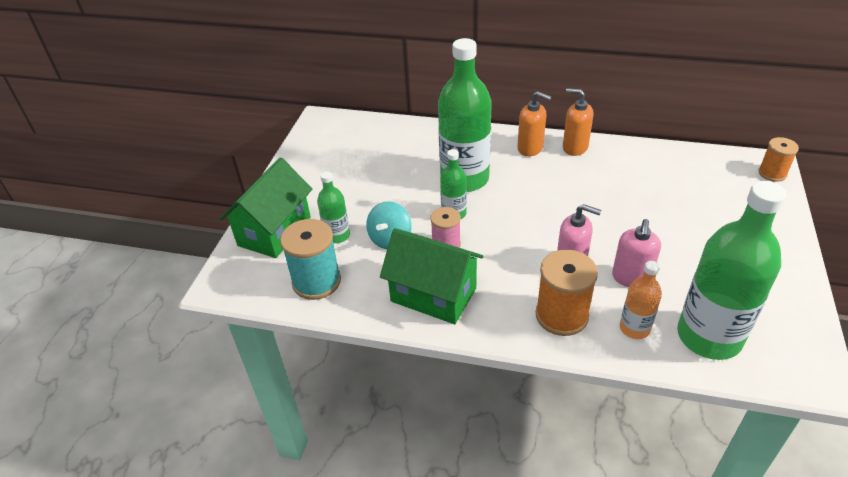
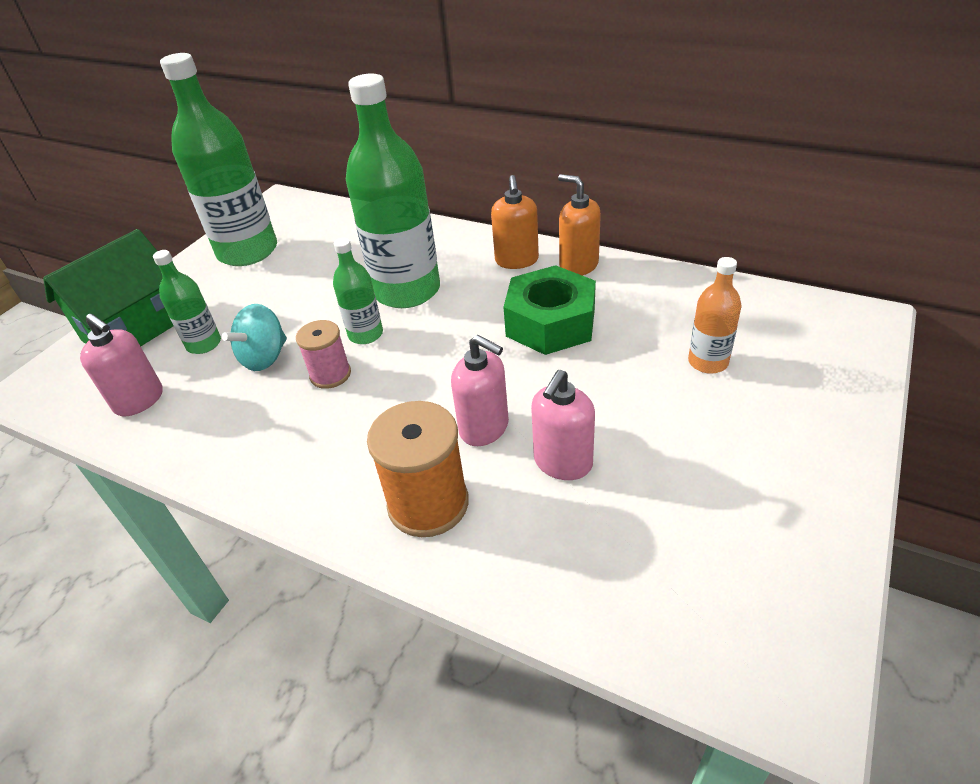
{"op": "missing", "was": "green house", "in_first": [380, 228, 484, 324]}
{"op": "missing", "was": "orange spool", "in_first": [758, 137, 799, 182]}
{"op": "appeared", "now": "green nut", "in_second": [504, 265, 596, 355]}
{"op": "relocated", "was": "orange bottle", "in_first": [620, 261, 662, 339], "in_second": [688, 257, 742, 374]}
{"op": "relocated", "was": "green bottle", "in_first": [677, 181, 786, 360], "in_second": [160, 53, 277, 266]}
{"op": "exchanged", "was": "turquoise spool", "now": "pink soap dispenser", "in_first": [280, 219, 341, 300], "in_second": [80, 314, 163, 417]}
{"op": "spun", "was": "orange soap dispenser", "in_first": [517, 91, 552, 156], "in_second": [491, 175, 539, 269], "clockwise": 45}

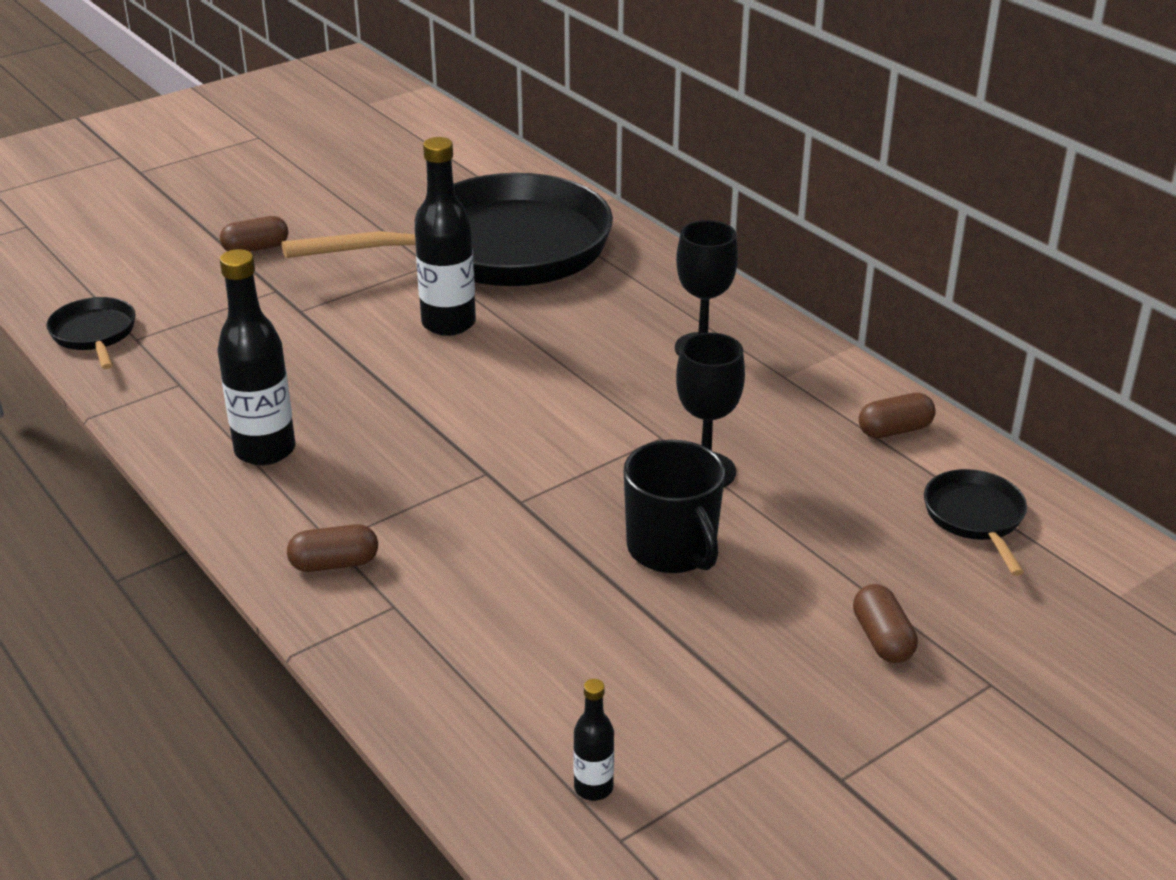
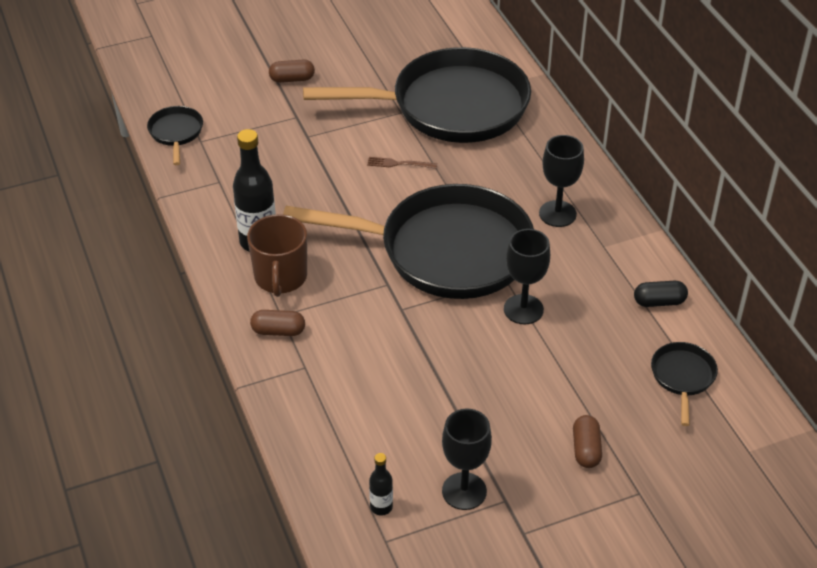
{"op": "missing", "was": "black mug", "in_first": [624, 440, 725, 573]}
{"op": "appeared", "now": "brown mug", "in_second": [247, 214, 307, 297]}
{"op": "appeared", "now": "black pan", "in_second": [283, 184, 534, 299]}
{"op": "appeared", "now": "black goblet", "in_second": [442, 409, 492, 510]}
{"op": "exchanged", "was": "black bottle", "now": "brown fork", "in_first": [415, 137, 476, 336], "in_second": [367, 157, 437, 169]}
{"op": "colour", "was": "brown capsule", "now": "black capsule", "in_first": [859, 393, 935, 438], "in_second": [634, 281, 688, 307]}

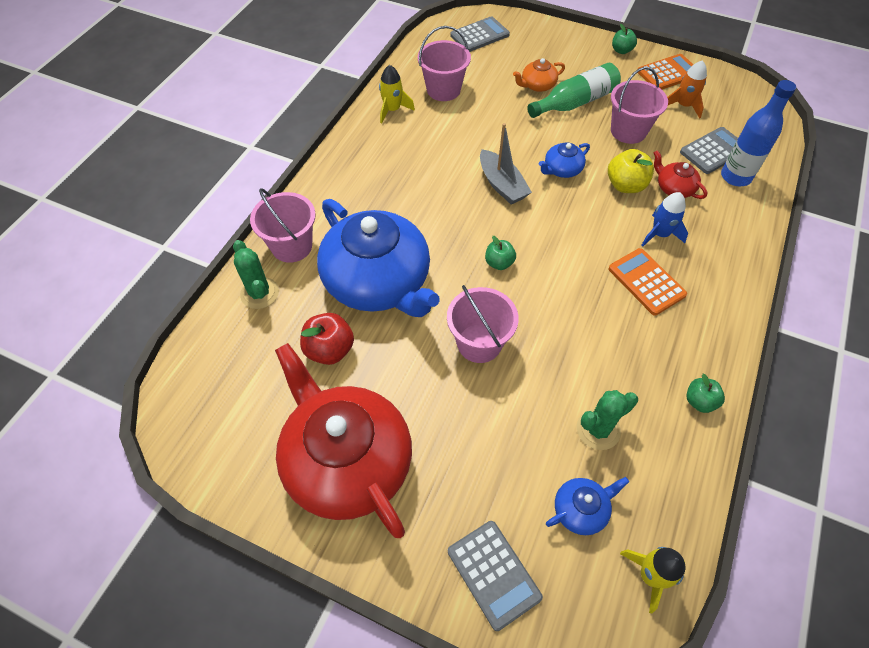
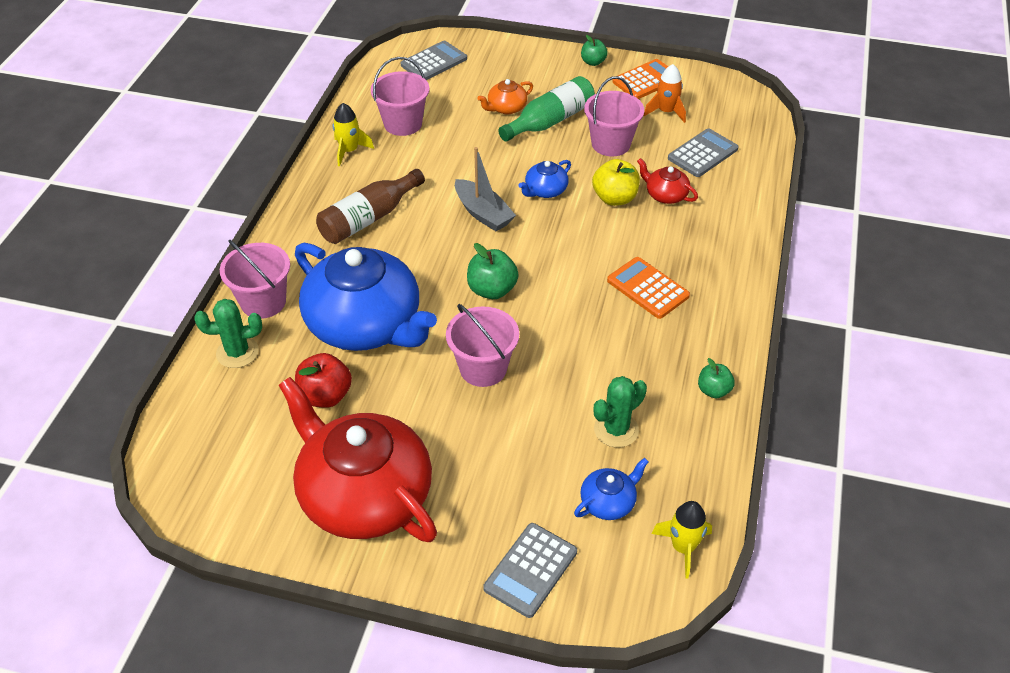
{"op": "missing", "was": "blue rocket", "in_first": [641, 192, 688, 247]}
{"op": "missing", "was": "blue bottle", "in_first": [721, 80, 796, 186]}
{"op": "appeared", "now": "brown bottle", "in_second": [316, 169, 425, 244]}
{"op": "spun", "was": "green cactus", "in_first": [233, 240, 279, 309], "in_second": [194, 299, 262, 368], "clockwise": -60}
{"op": "spun", "was": "grey calculator", "in_first": [448, 521, 543, 631], "in_second": [483, 523, 577, 618], "clockwise": 75}
{"op": "size", "was": "green apple", "in_first": [485, 236, 516, 270], "in_second": [467, 243, 519, 299], "ratio": 1.56}

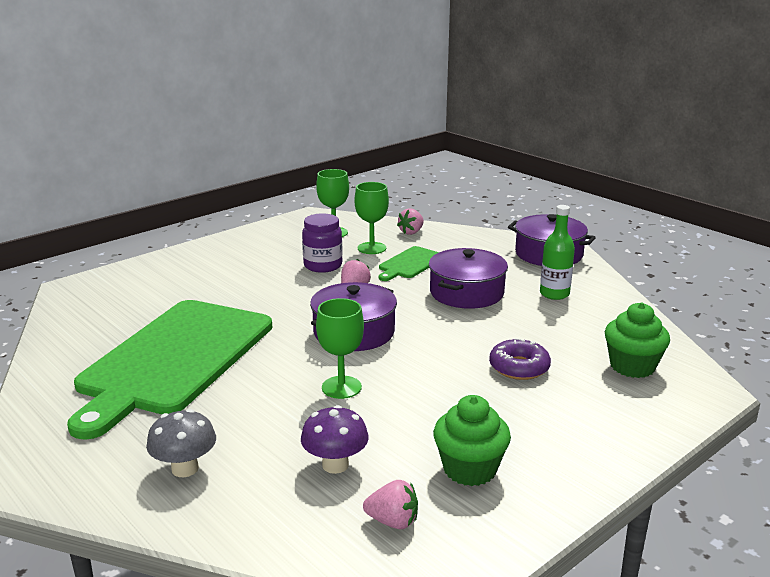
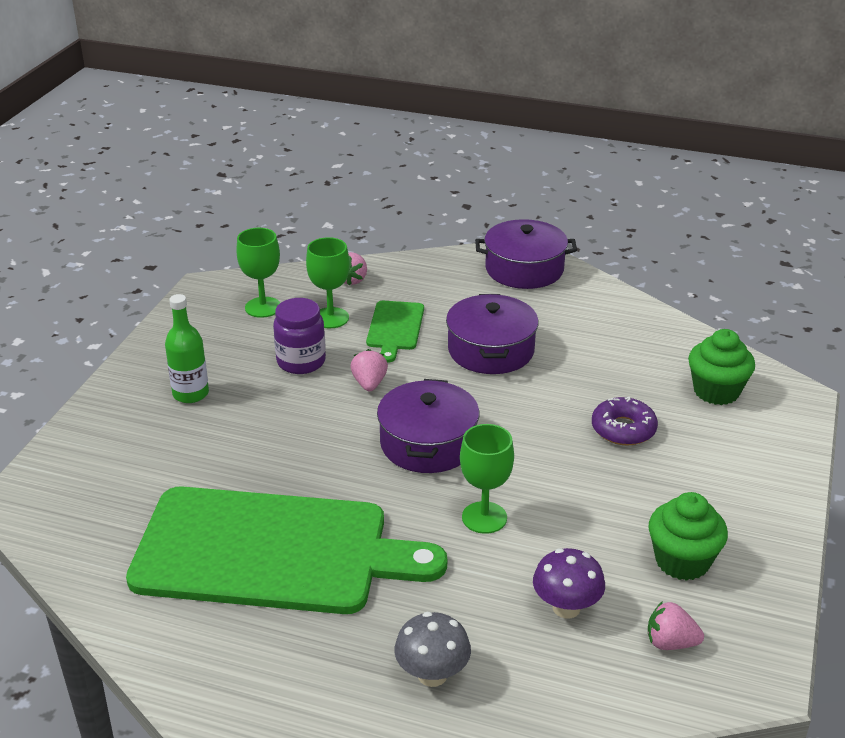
{"op": "relocated", "was": "green bottle", "in_first": [540, 205, 575, 300], "in_second": [165, 294, 209, 403]}
{"op": "spun", "was": "green cutting board", "in_first": [67, 300, 272, 440], "in_second": [126, 486, 447, 614], "clockwise": -75}
{"op": "spun", "was": "pink strawberry", "in_first": [363, 480, 418, 529], "in_second": [648, 601, 704, 650], "clockwise": -150}

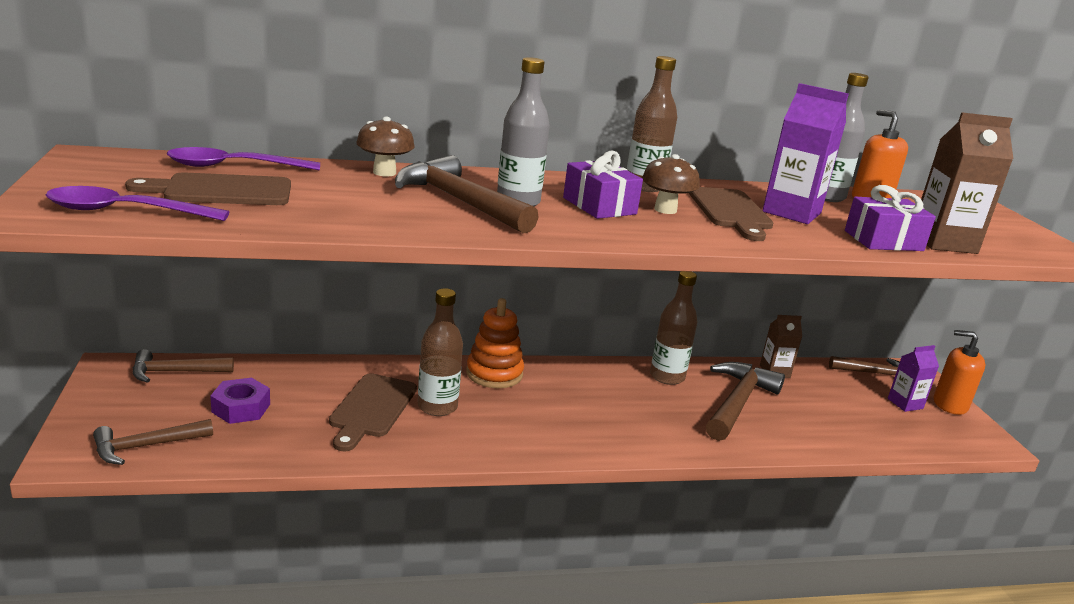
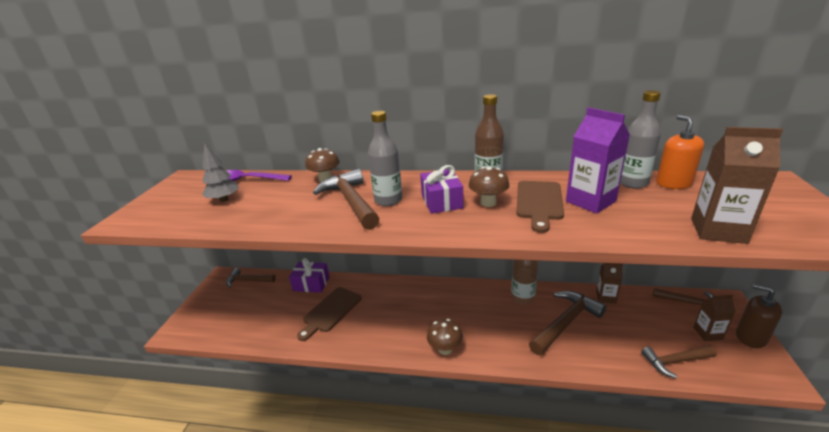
{"op": "missing", "was": "purple spoon", "in_first": [46, 186, 229, 221]}
{"op": "missing", "was": "purple nut", "in_first": [210, 378, 270, 424]}
{"op": "missing", "was": "brown bottle", "in_first": [418, 288, 463, 416]}
{"op": "missing", "was": "orange stacking toy", "in_first": [466, 298, 524, 388]}
{"op": "appeared", "now": "brown mushroom", "in_second": [427, 319, 463, 355]}
{"op": "relocated", "was": "brown hammer", "in_first": [93, 419, 213, 465], "in_second": [641, 345, 717, 378]}
{"op": "relocated", "was": "purple gift", "in_first": [845, 185, 936, 251], "in_second": [289, 258, 329, 293]}
{"op": "exchanged", "was": "brown cutting board", "now": "grey tree", "in_first": [125, 172, 291, 205], "in_second": [202, 144, 239, 202]}
{"op": "colour", "was": "purple carton", "now": "brown carton", "in_first": [888, 345, 939, 412], "in_second": [693, 295, 735, 341]}
{"op": "colour", "was": "orange soap dispenser", "now": "brown soap dispenser", "in_first": [934, 330, 985, 415], "in_second": [736, 284, 782, 348]}

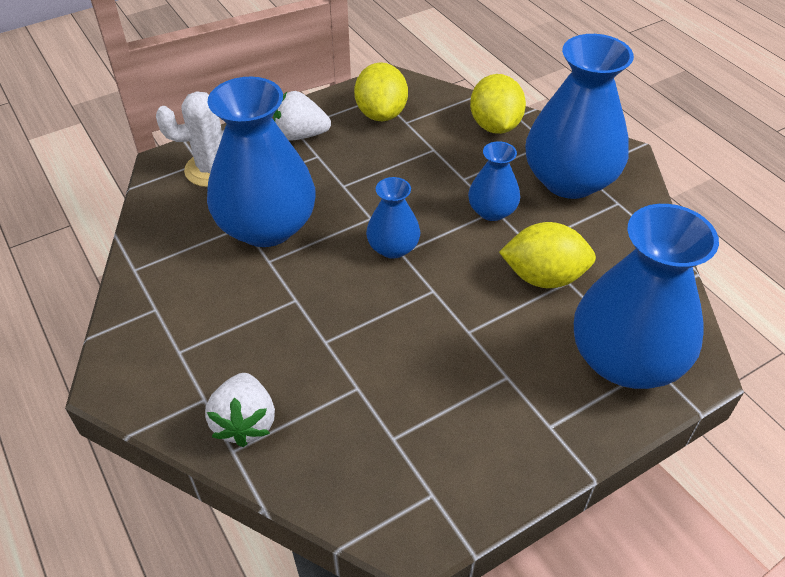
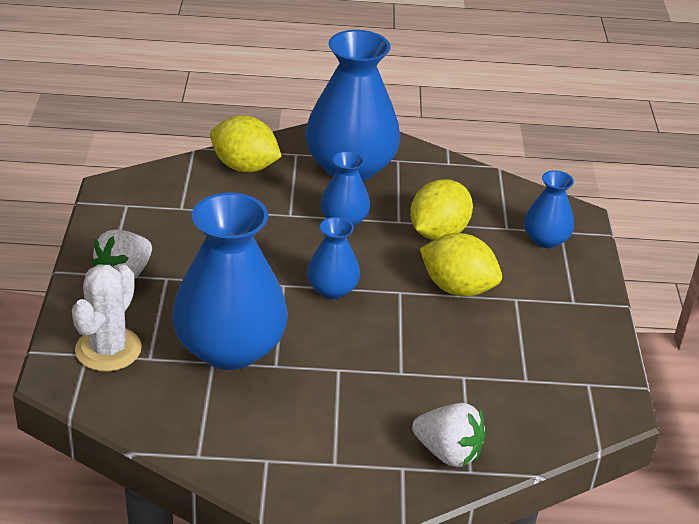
{"op": "relocated", "was": "yellow lemon", "in_first": [354, 62, 408, 121], "in_second": [420, 233, 502, 297]}
{"op": "size", "was": "blue vase", "in_first": [574, 204, 719, 389], "in_second": [524, 171, 574, 248], "ratio": 0.5}

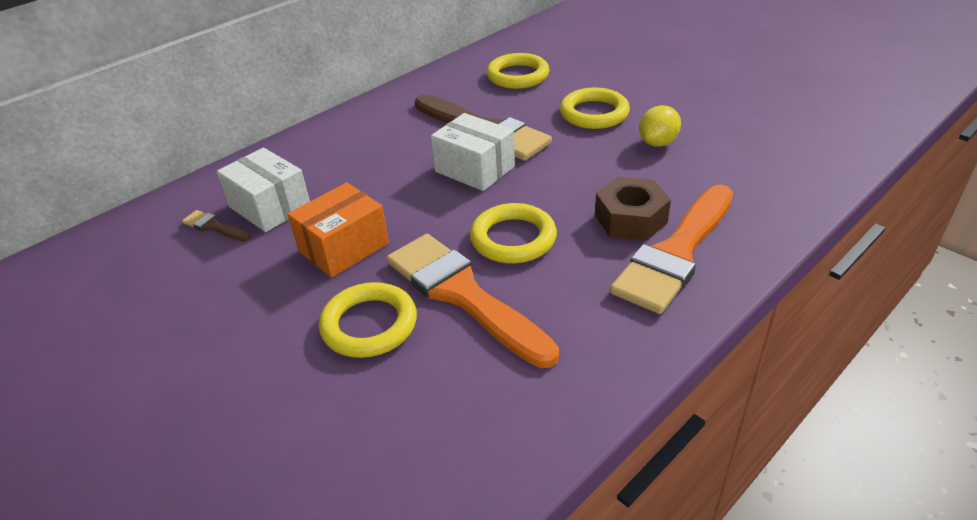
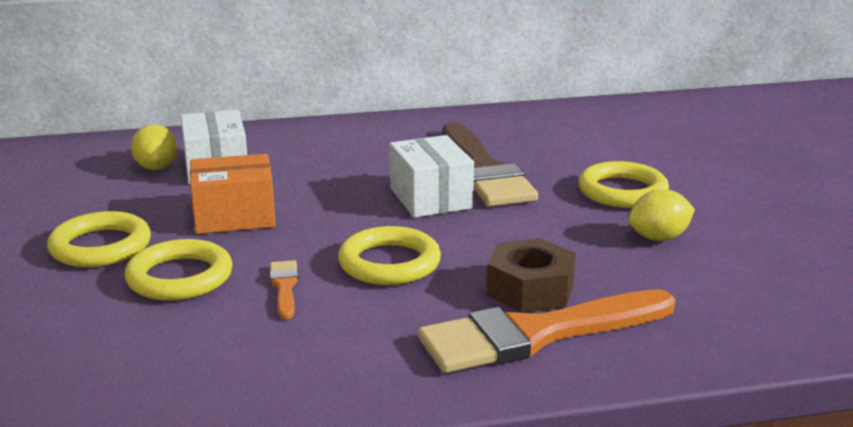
{"op": "relocated", "was": "yellow ring", "in_first": [487, 53, 550, 89], "in_second": [47, 211, 151, 267]}
{"op": "exchanged", "was": "brown brush", "now": "yellow lemon", "in_first": [182, 210, 251, 241], "in_second": [131, 124, 177, 170]}
{"op": "size", "was": "orange brush", "in_first": [387, 234, 559, 368], "in_second": [270, 260, 299, 319], "ratio": 0.42}

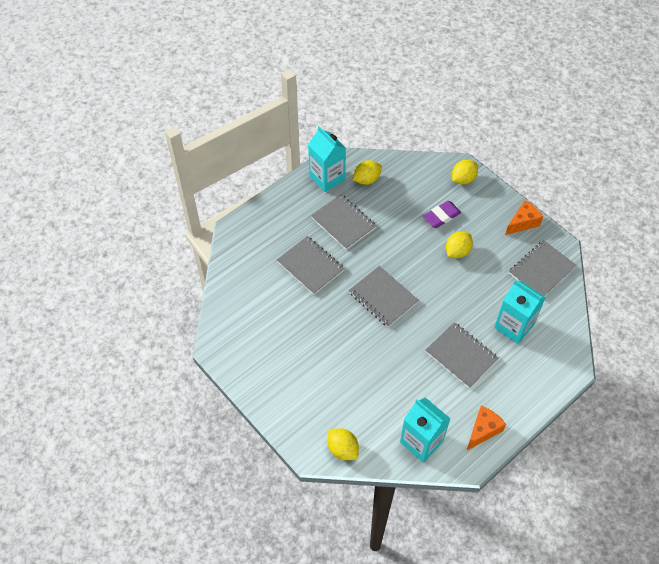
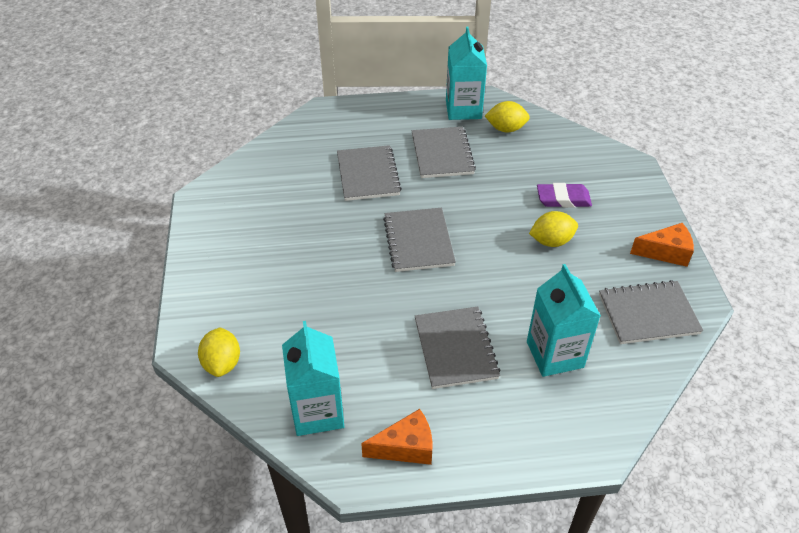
{"op": "missing", "was": "yellow lemon", "in_first": [452, 160, 478, 185]}

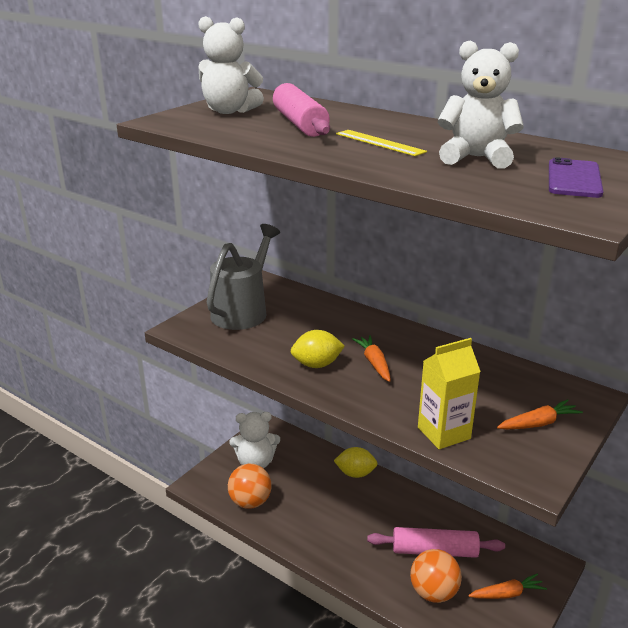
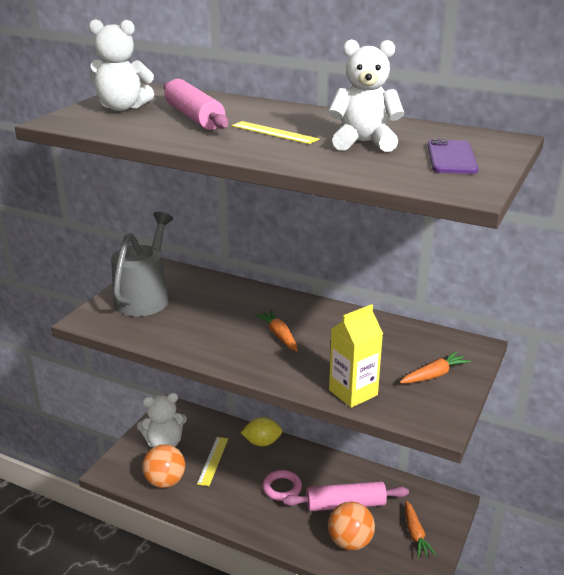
{"op": "missing", "was": "yellow lemon", "in_first": [291, 330, 345, 368]}
{"op": "appeared", "now": "yellow ruler", "in_second": [197, 437, 228, 486]}
{"op": "appeared", "now": "pink ring", "in_second": [262, 470, 302, 501]}
{"op": "spun", "was": "orange carrot", "in_first": [468, 574, 547, 599], "in_second": [405, 500, 436, 558], "clockwise": 105}

